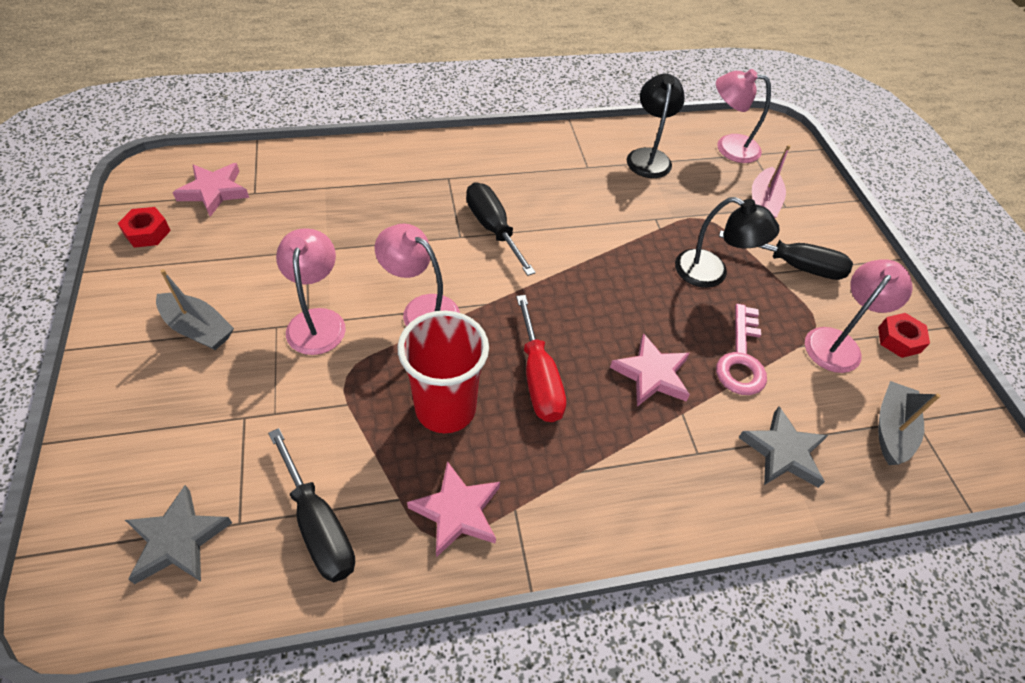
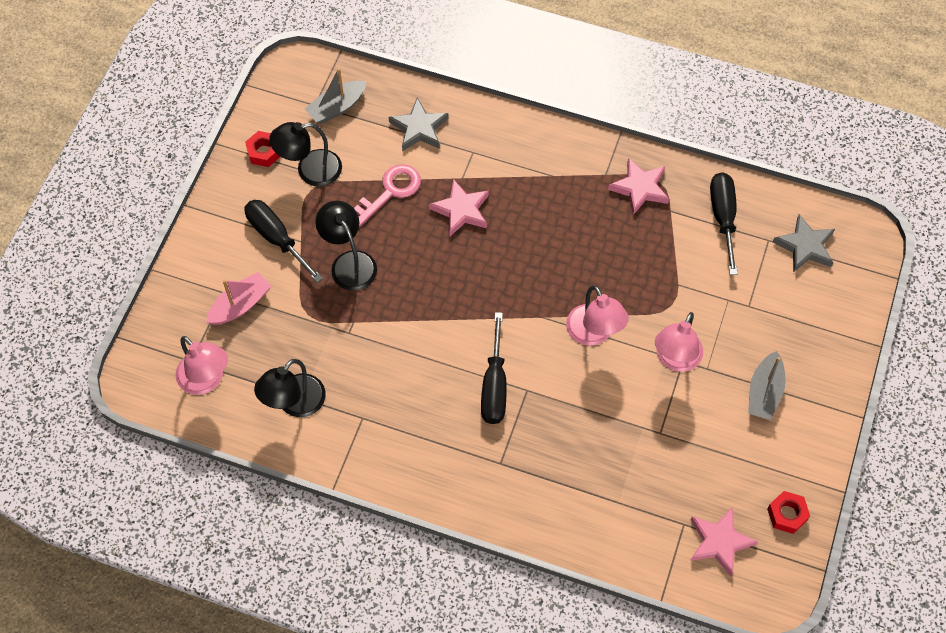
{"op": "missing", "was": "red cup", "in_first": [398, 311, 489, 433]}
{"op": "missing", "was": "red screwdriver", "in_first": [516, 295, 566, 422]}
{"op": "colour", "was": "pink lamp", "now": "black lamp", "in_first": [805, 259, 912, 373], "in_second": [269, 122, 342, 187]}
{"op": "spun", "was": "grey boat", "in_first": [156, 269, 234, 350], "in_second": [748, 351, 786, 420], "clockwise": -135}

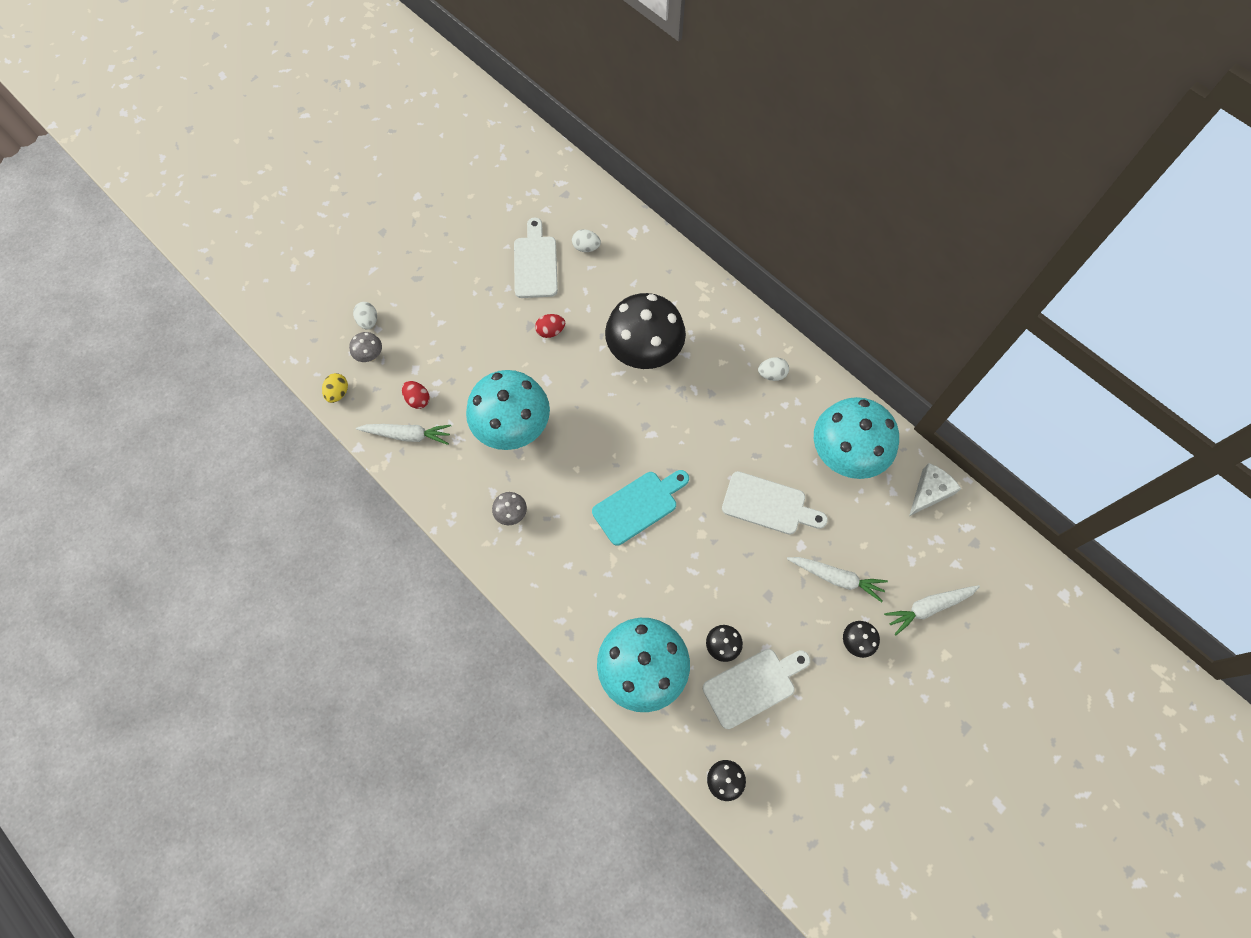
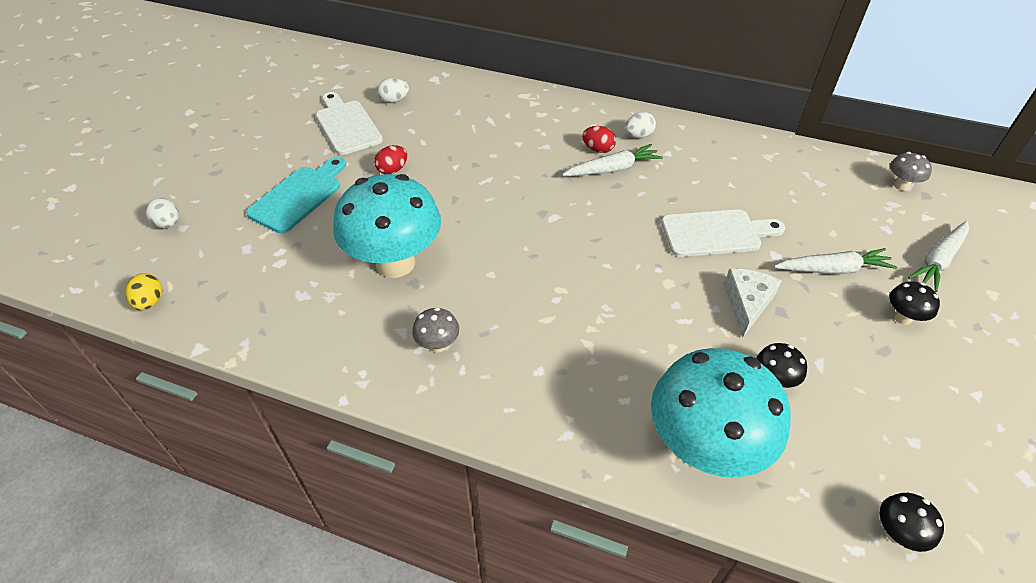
{"op": "missing", "was": "black mushroom", "in_first": [605, 293, 686, 369]}
{"op": "missing", "was": "white cutting board", "in_first": [703, 649, 810, 729]}
{"op": "missing", "was": "turquoise mushroom", "in_first": [814, 397, 899, 479]}
{"op": "relocated", "was": "grey mushroom", "in_first": [349, 332, 382, 362], "in_second": [890, 152, 932, 191]}
{"op": "relocated", "was": "white carrot", "in_first": [356, 424, 451, 445], "in_second": [562, 144, 663, 176]}
{"op": "relocated", "was": "red egg", "in_first": [402, 381, 430, 409], "in_second": [582, 126, 616, 153]}
{"op": "relocated", "was": "turquoise cutting board", "in_first": [592, 470, 689, 546], "in_second": [246, 157, 346, 233]}
{"op": "relocated", "was": "white cheese", "in_first": [909, 463, 962, 516], "in_second": [724, 269, 782, 337]}

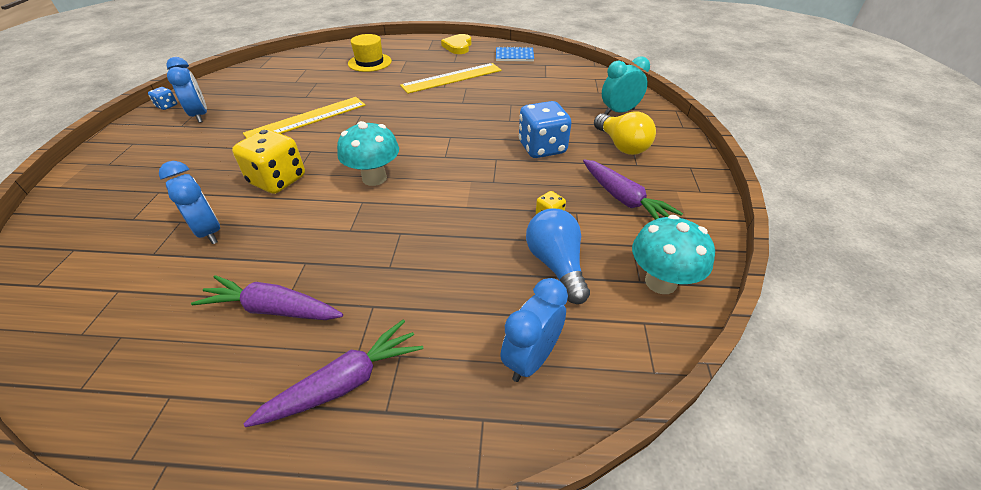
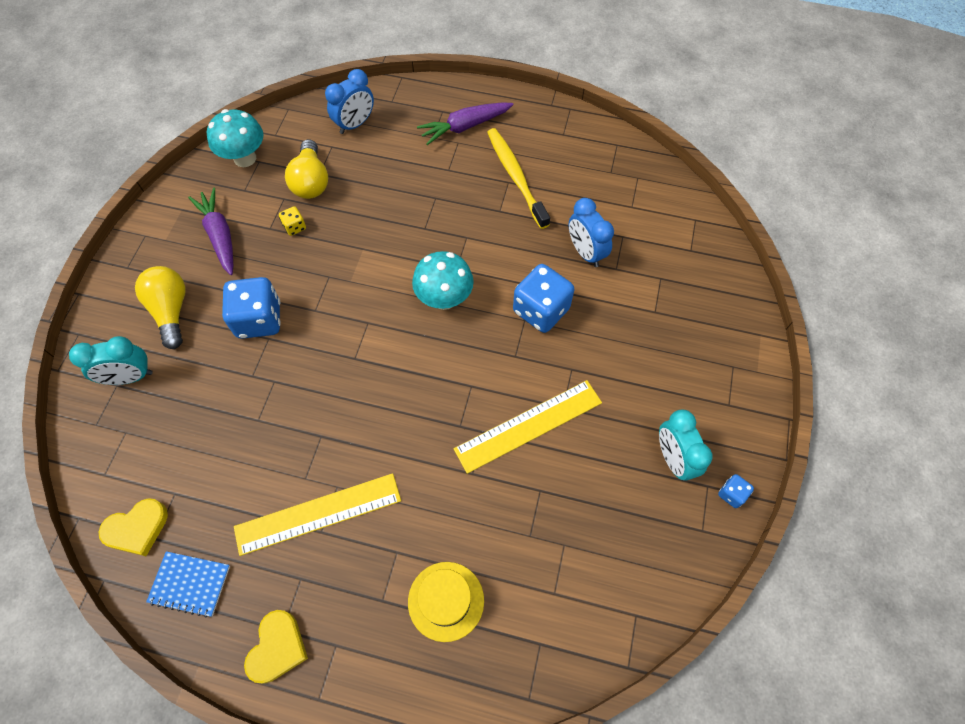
{"op": "appeared", "now": "yellow heart", "in_second": [99, 498, 168, 556]}
{"op": "exchanged", "was": "purple carrot", "now": "yellow toothbrush", "in_first": [191, 275, 343, 320], "in_second": [487, 128, 550, 229]}
{"op": "colour", "was": "blue clock", "now": "turquoise clock", "in_first": [166, 57, 207, 123], "in_second": [659, 409, 713, 481]}
{"op": "colour", "was": "yellow dice", "now": "blue dice", "in_first": [232, 129, 305, 194], "in_second": [513, 264, 574, 333]}
{"op": "colour", "was": "blue light bulb", "now": "yellow light bulb", "in_first": [526, 208, 590, 304], "in_second": [285, 139, 328, 199]}

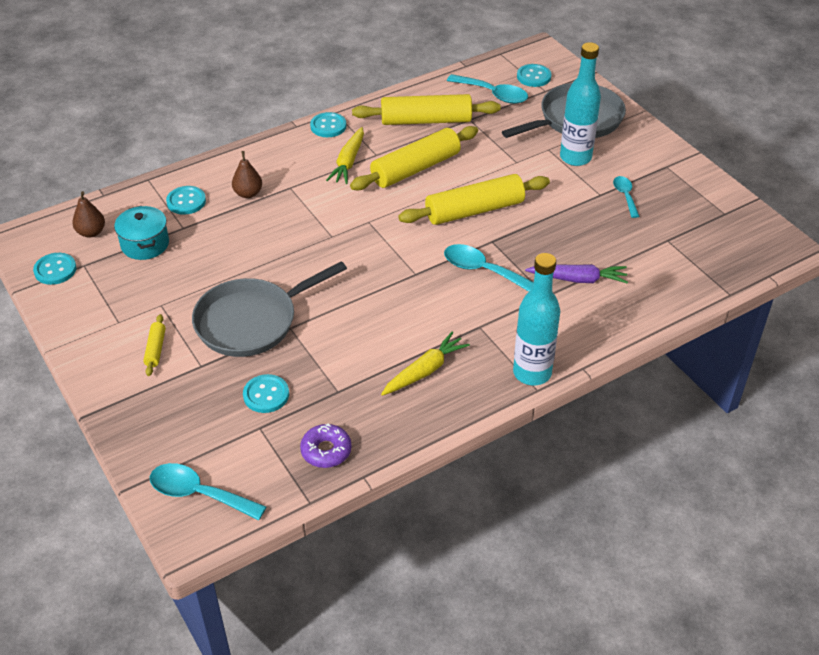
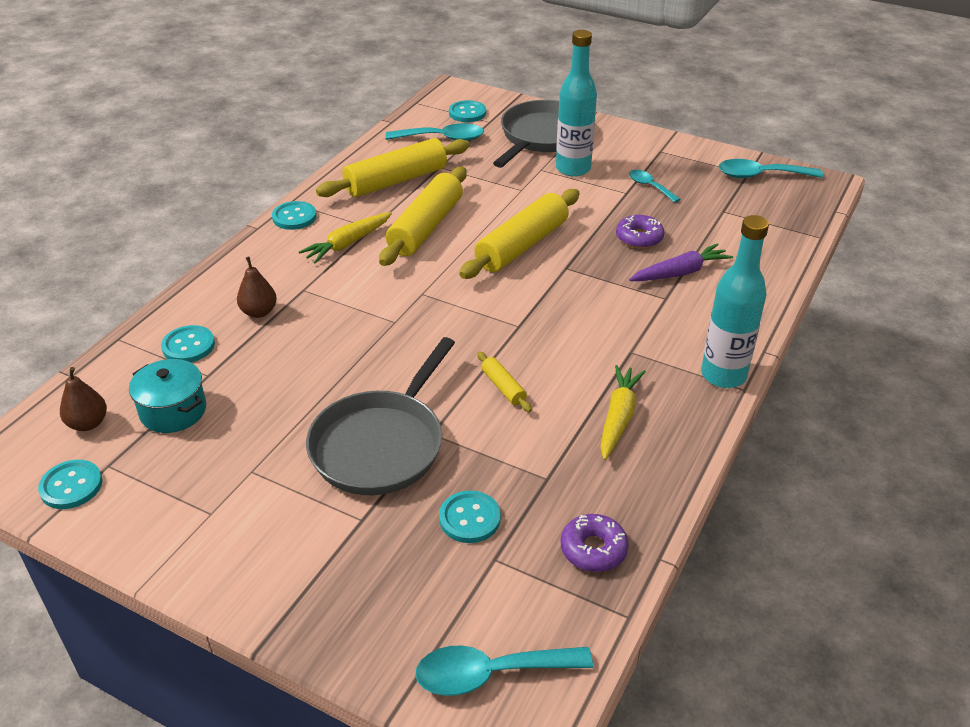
{"op": "appeared", "now": "purple donut", "in_second": [616, 215, 664, 248]}
{"op": "relocated", "was": "yellow rolling pin", "in_first": [143, 314, 166, 376], "in_second": [477, 351, 532, 412]}
{"op": "relocated", "was": "turquoise spoon", "in_first": [444, 244, 534, 292], "in_second": [719, 159, 823, 178]}
{"op": "spun", "was": "yellow carrot", "in_first": [326, 127, 364, 184], "in_second": [299, 212, 392, 264], "clockwise": 60}

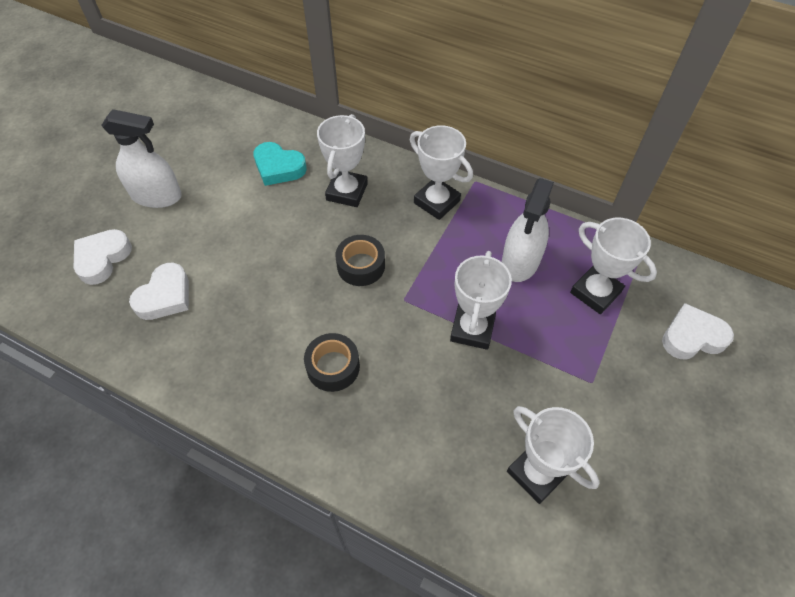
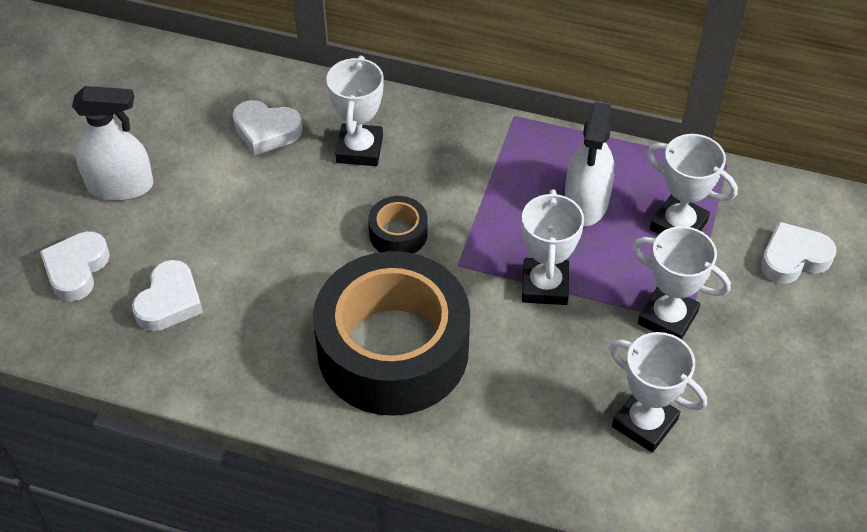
{"op": "relocated", "was": "white trophy", "in_first": [410, 125, 473, 220], "in_second": [632, 226, 731, 340]}
{"op": "colour", "was": "turquoise heart", "now": "white heart", "in_first": [253, 142, 307, 186], "in_second": [233, 100, 302, 155]}
{"op": "size", "was": "black tape", "in_first": [304, 333, 360, 392], "in_second": [313, 251, 470, 416], "ratio": 2.42}

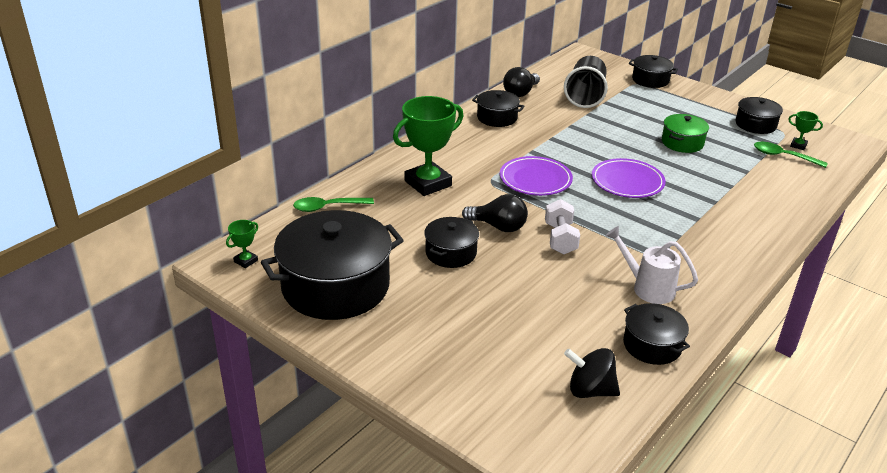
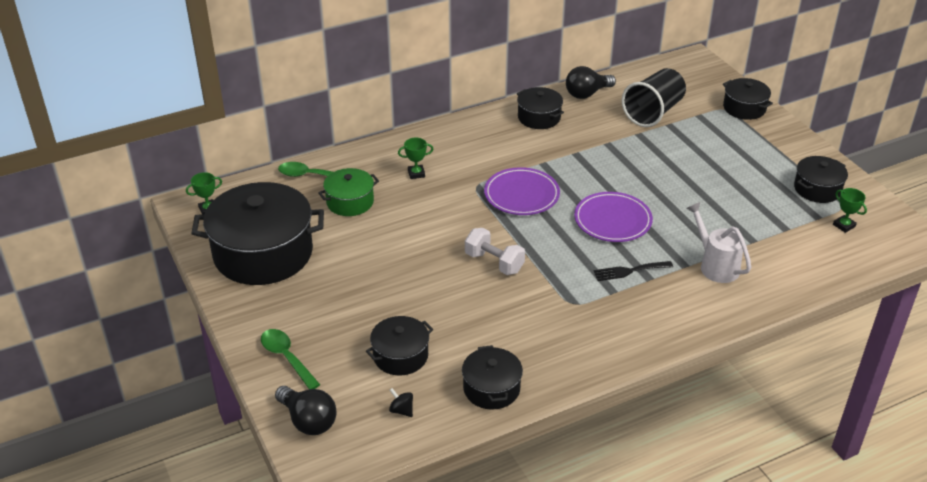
{"op": "appeared", "now": "black fork", "in_second": [594, 261, 673, 281]}
{"op": "relocated", "was": "black pot", "in_first": [424, 217, 479, 268], "in_second": [366, 316, 433, 376]}
{"op": "relocated", "was": "black light bulb", "in_first": [462, 194, 528, 232], "in_second": [275, 386, 336, 435]}
{"op": "relocated", "was": "white watering can", "in_first": [605, 226, 698, 304], "in_second": [686, 202, 751, 283]}
{"op": "relocated", "was": "green pot", "in_first": [662, 114, 709, 153], "in_second": [318, 168, 379, 216]}
{"op": "relocated", "was": "green spoon", "in_first": [754, 142, 828, 168], "in_second": [261, 329, 320, 389]}
{"op": "spun", "was": "white dumbbell", "in_first": [545, 199, 580, 255], "in_second": [465, 228, 525, 275], "clockwise": -75}
{"op": "size", "was": "green trophy", "in_first": [393, 96, 464, 196], "in_second": [398, 138, 433, 179], "ratio": 0.44}
{"op": "size", "was": "black spinning top", "in_first": [564, 348, 620, 398], "in_second": [389, 388, 413, 417], "ratio": 0.52}

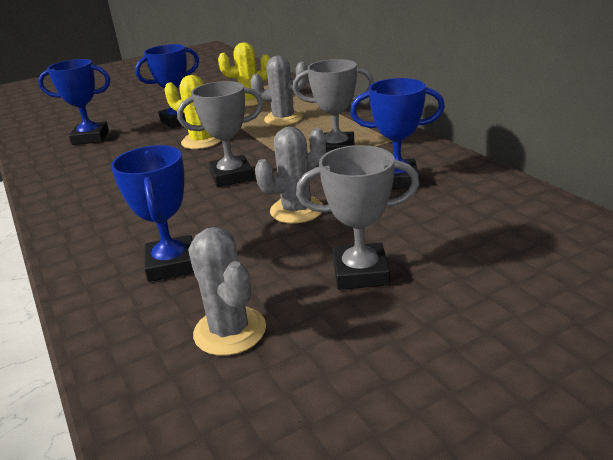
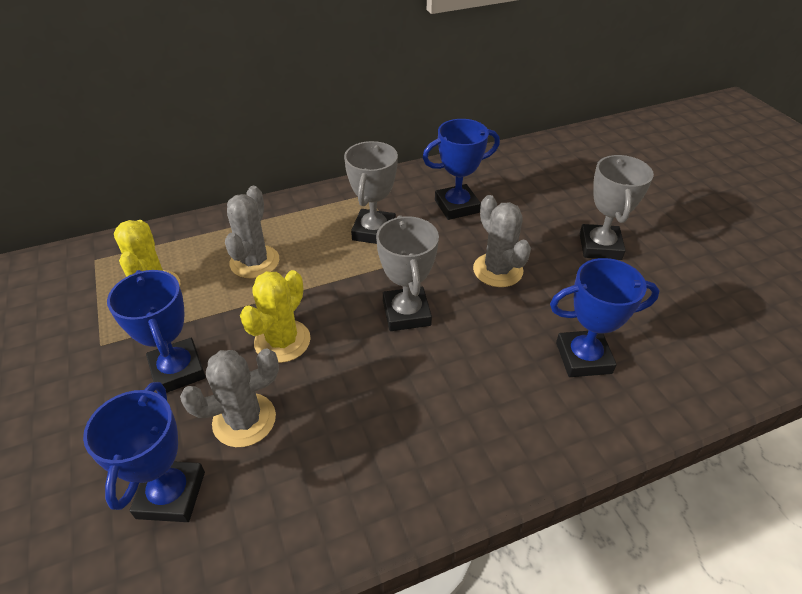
{"op": "relocated", "was": "grey cactus", "in_first": [188, 227, 266, 356], "in_second": [180, 349, 279, 447]}
{"op": "spun", "was": "blue trophy", "in_first": [350, 78, 445, 189], "in_second": [423, 119, 500, 220], "clockwise": 60}

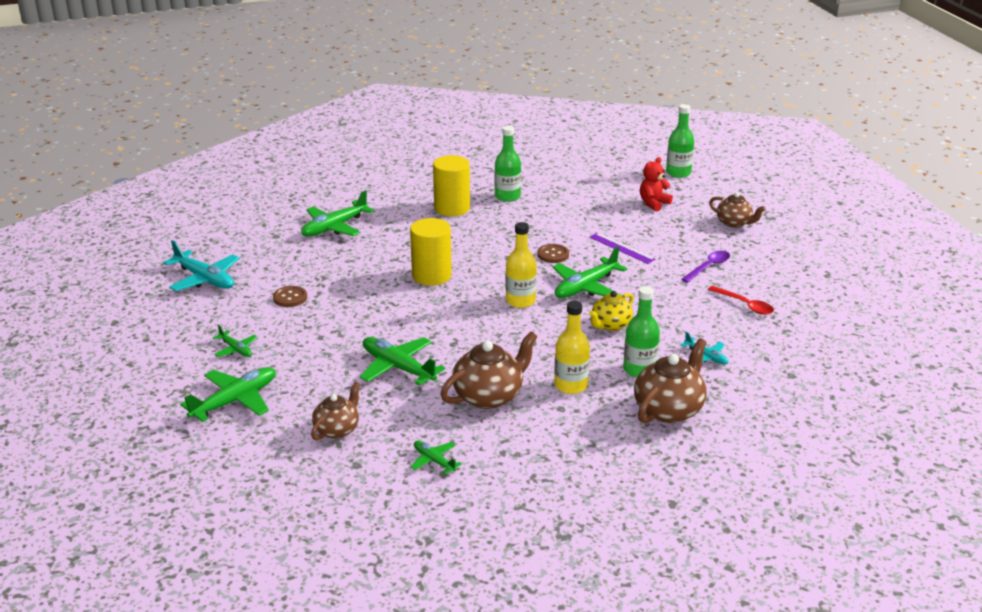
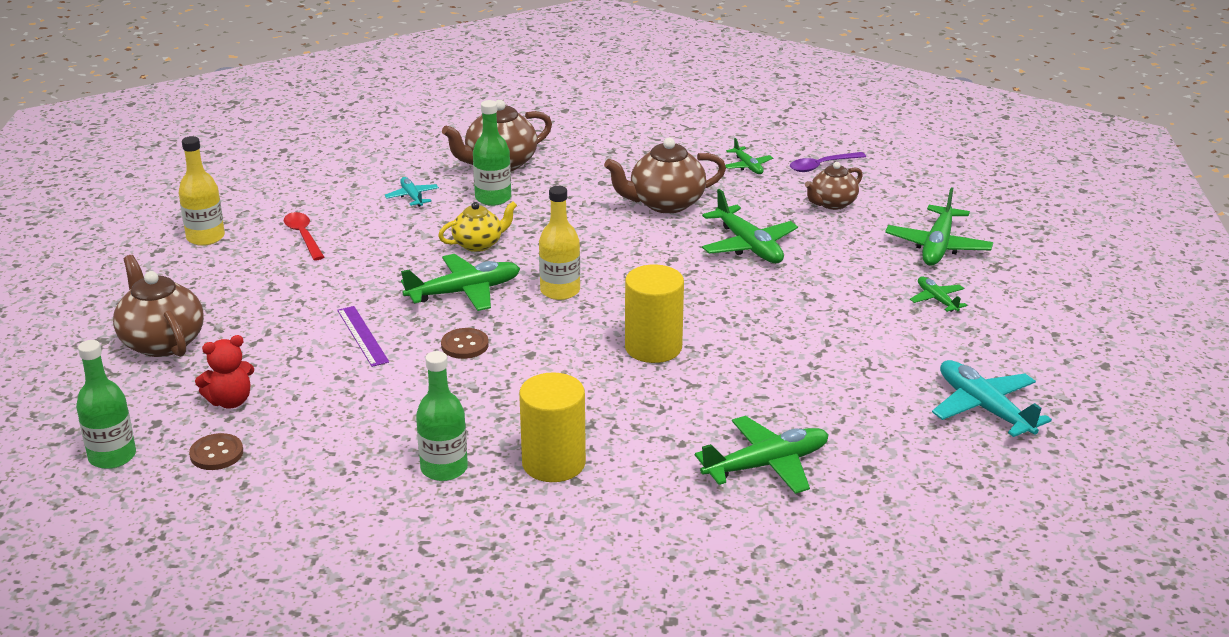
{"op": "relocated", "was": "brown button", "in_first": [273, 286, 307, 307], "in_second": [189, 433, 243, 470]}
{"op": "relocated", "was": "yellow bottle", "in_first": [554, 301, 590, 394], "in_second": [179, 136, 225, 246]}
{"op": "relocated", "was": "purple spoon", "in_first": [681, 251, 730, 283], "in_second": [790, 152, 866, 172]}
{"op": "spun", "was": "green plane", "in_first": [181, 367, 276, 422], "in_second": [885, 187, 993, 266], "clockwise": -45}
{"op": "size", "was": "brown teapot", "in_first": [709, 192, 766, 228], "in_second": [113, 255, 204, 357], "ratio": 1.57}

